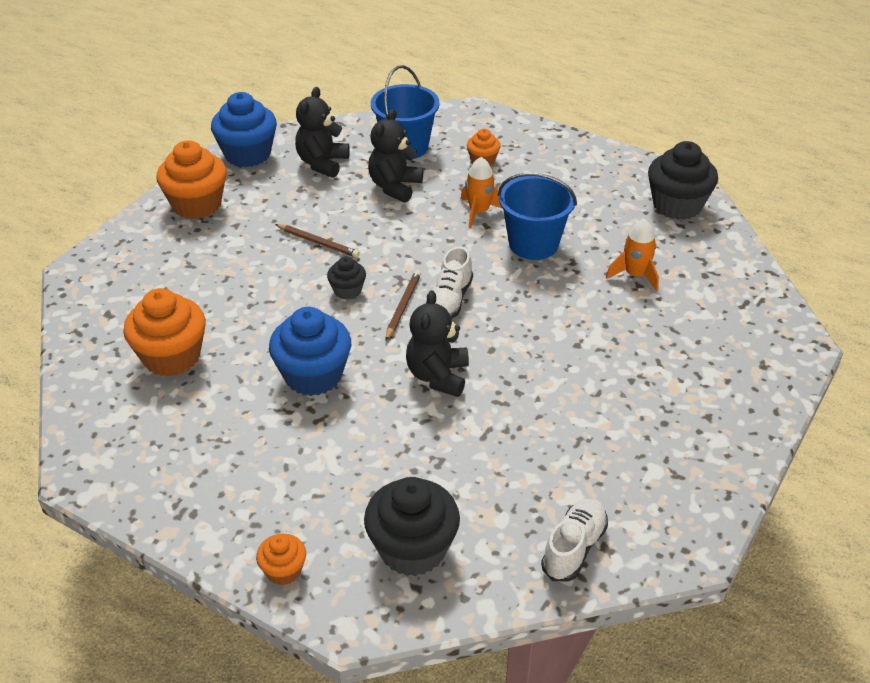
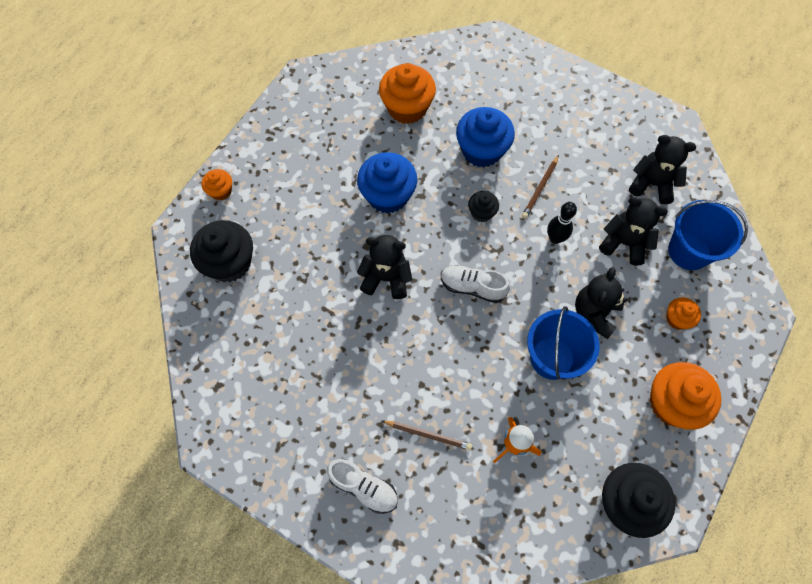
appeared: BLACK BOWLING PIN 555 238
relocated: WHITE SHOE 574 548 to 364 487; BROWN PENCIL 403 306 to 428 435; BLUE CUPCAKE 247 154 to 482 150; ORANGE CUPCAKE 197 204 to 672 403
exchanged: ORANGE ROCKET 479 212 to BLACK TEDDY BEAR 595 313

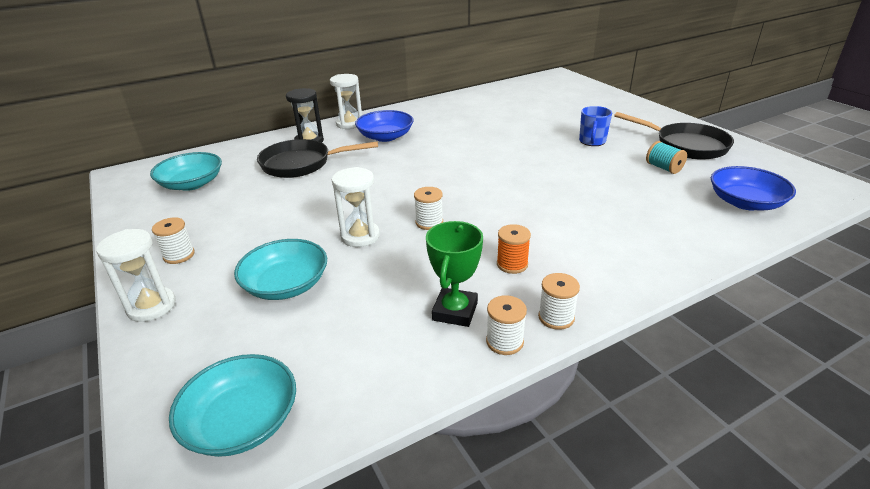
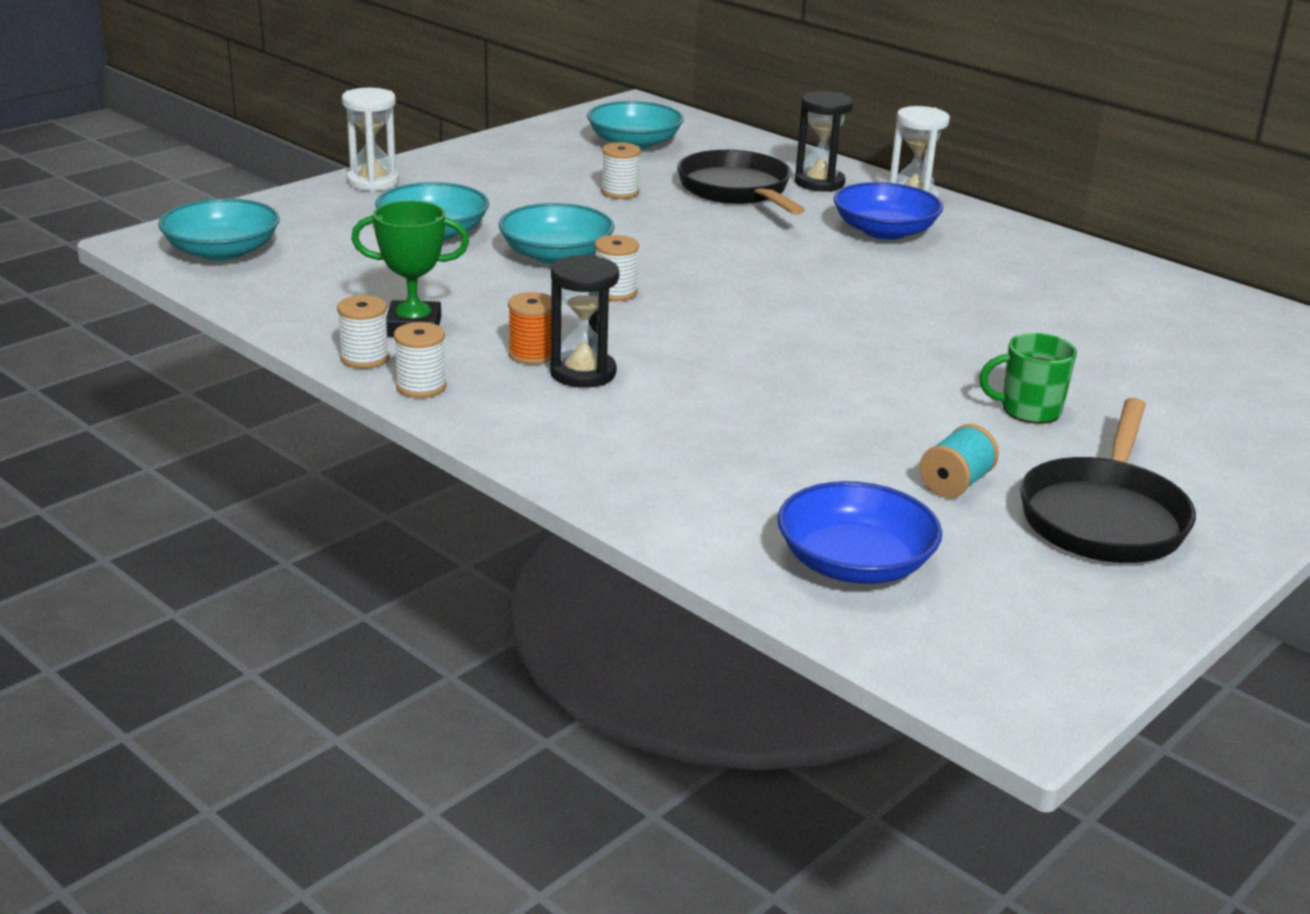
appeared: BLACK HOURGLASS 583 373
relocated: WHITE SPOOL 179 255 to 620 192
exchanged: WHITE HOURGLASS 360 236 to TURQUOISE BOWL 556 255
colour: BLUE MUG 592 141 to GREEN MUG 1028 410

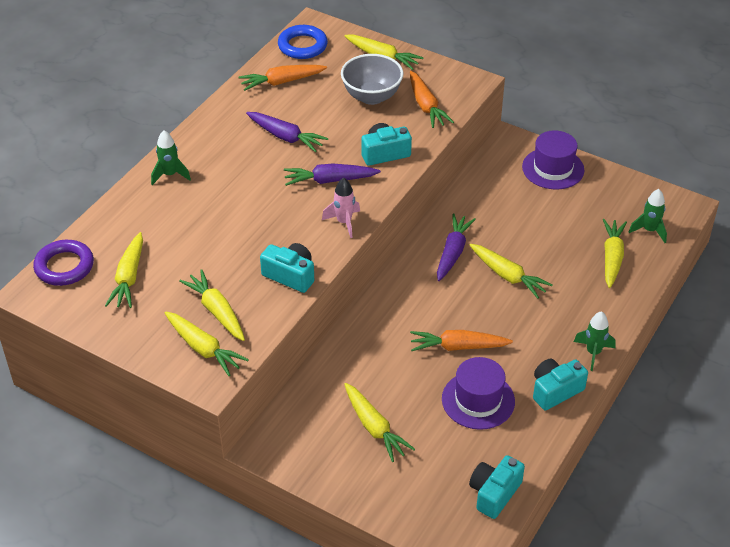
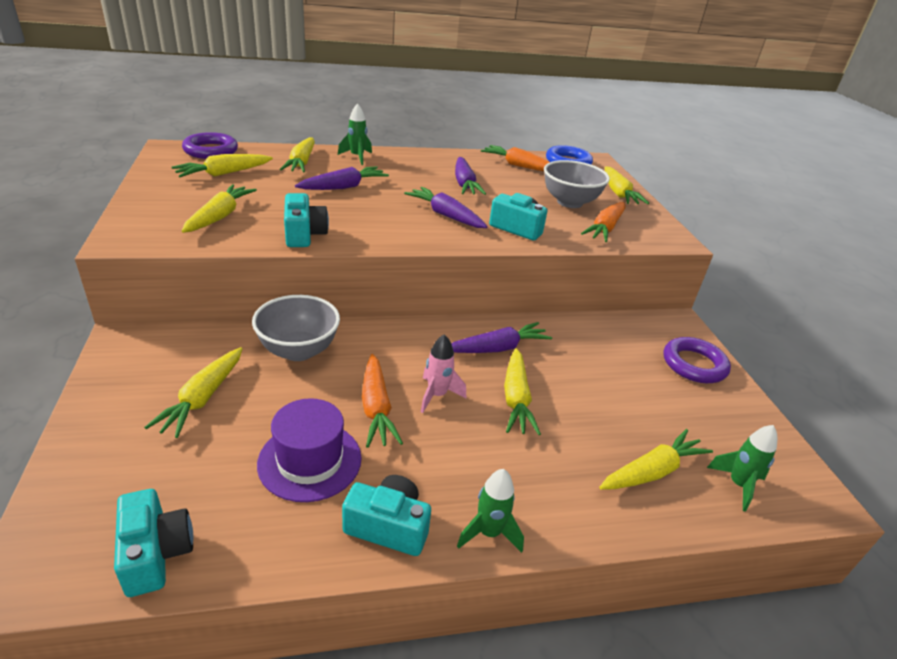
appeared: GREY BOWL 298 350; PURPLE CARROT 343 187
relocated: YELLOW CARROT 203 348 to 301 162; PINK ROCKET 344 222 to 437 395
exchanged: PURPLE HAT 553 168 to PURPLE RING 694 364
spun: TURQUOISE CAMERA 494 493 = 155 553 75 degrees clockwise; ORANGE CARROT 458 347 = 376 408 150 degrees counterclockwise

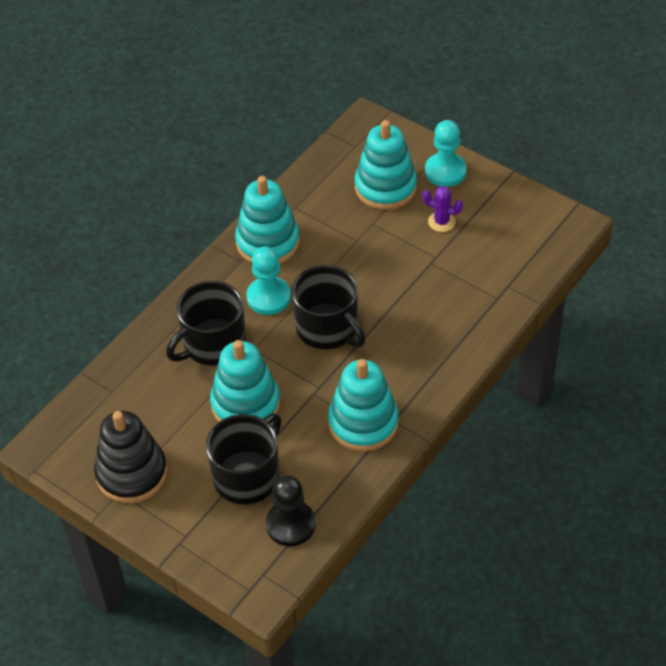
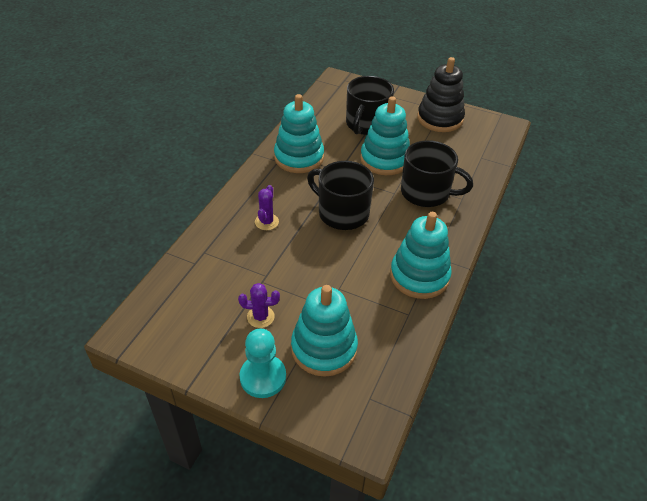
missing: TURQUOISE PAWN 268 297; BLACK PAWN 290 524
appeared: PURPLE CACTUS 266 222
spun: BLACK MUG 213 344 = 426 192 75 degrees clockwise

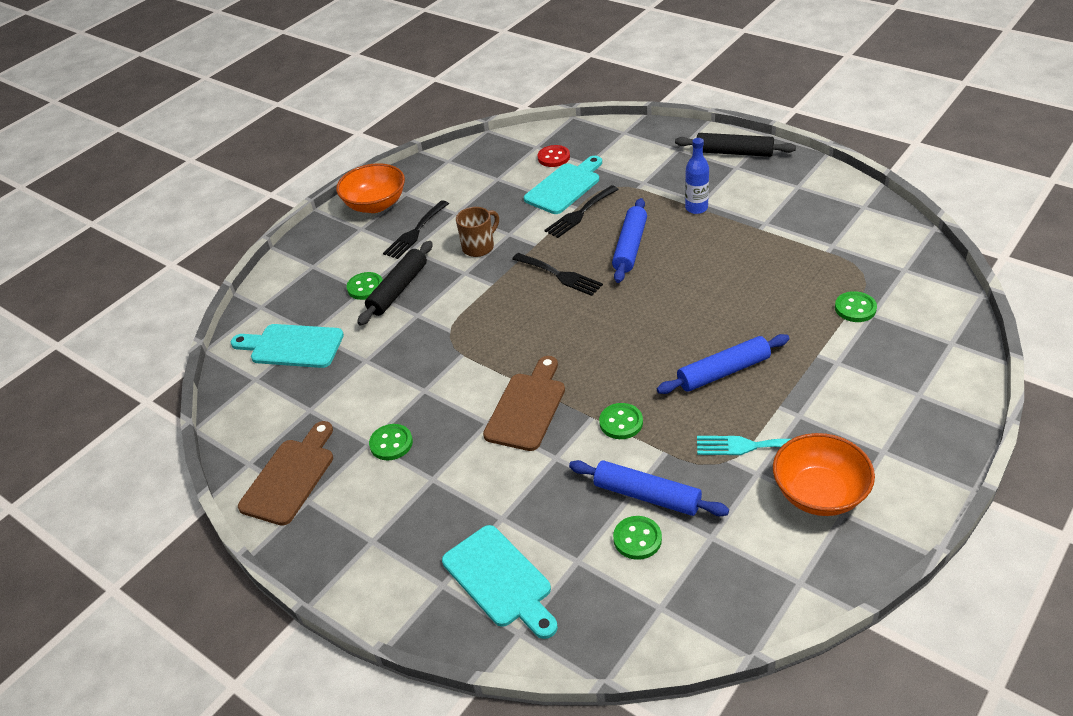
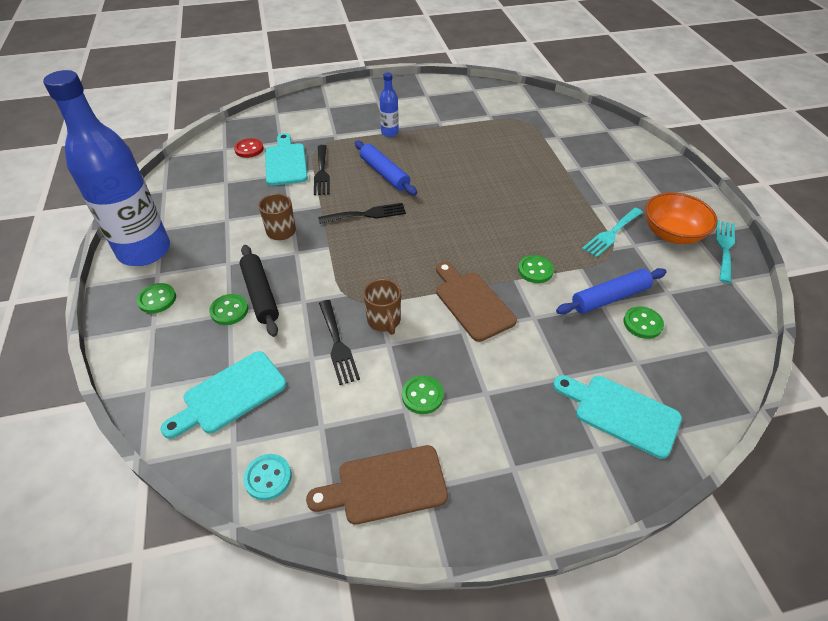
missing: BLUE ROLLING PIN 723 372; BLACK ROLLING PIN 734 152
appeared: TURQUOISE BUTTON 268 477; BROWN MUG 384 321; TURQUOISE FORK 724 248
relocated: GREEN BUTTON 855 308 to 157 299; BLACK FORK 415 232 to 338 345
exchanged: ORANGE BOWL 375 205 to BLUE BOTTLE 144 251
spun: BROWN CUTTING BOARD 290 477 = 385 485 75 degrees counterclockwise; TURQUOISE CUTTING BOARD 500 580 = 621 413 150 degrees counterclockwise

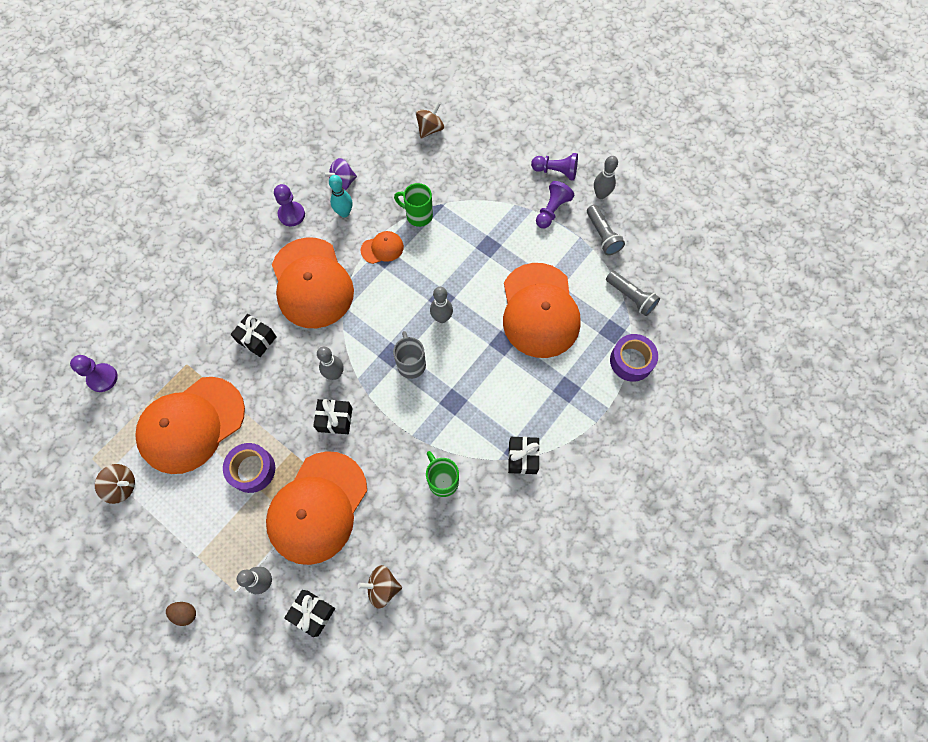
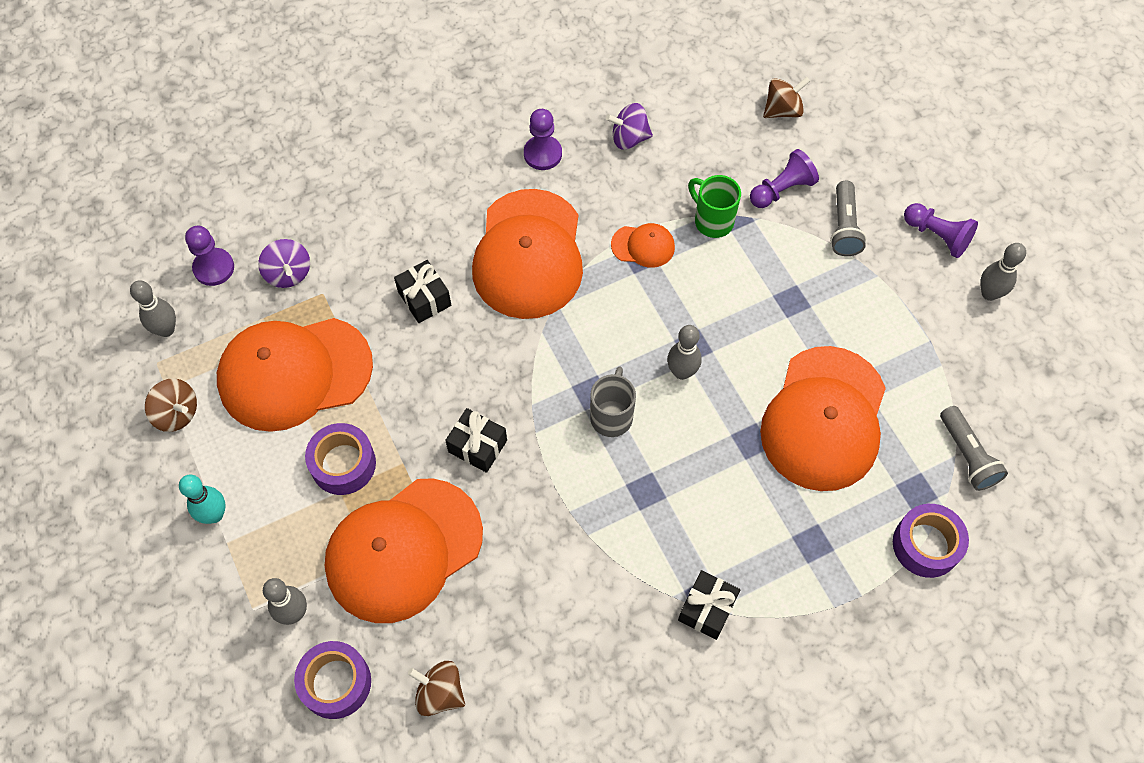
missing: BROWN EGG 185 613; GREEN MUG 442 480
appeared: PURPLE SPINNING TOP 288 273
relocated: GREY BOWLING PIN 335 374 to 166 329; TURQUOISE BOWLING PIN 344 213 to 214 514; PURPLE PAWN 552 210 to 781 190; GREY FLASHLIGHT 602 235 to 844 227
exchanged: BLACK GIFT 312 613 to PURPLE TAPE 336 683

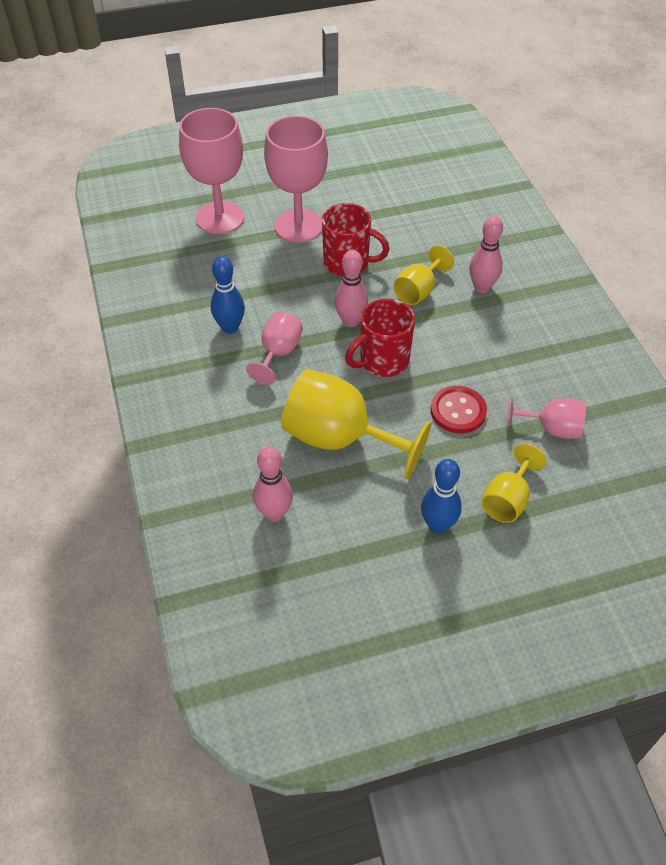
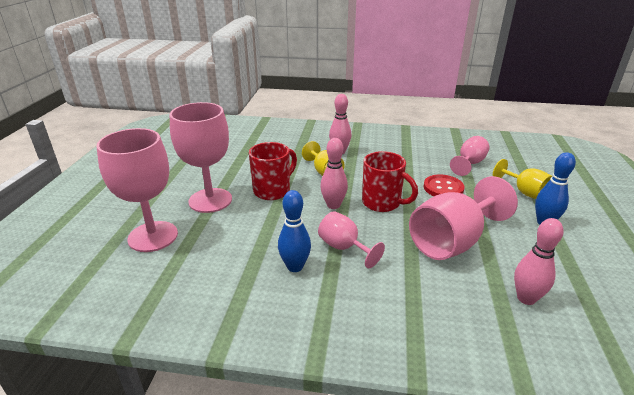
colour: YELLOW GOBLET 339 439 to PINK GOBLET 452 242
spun: RED MUG 382 361 = 382 203 45 degrees counterclockwise

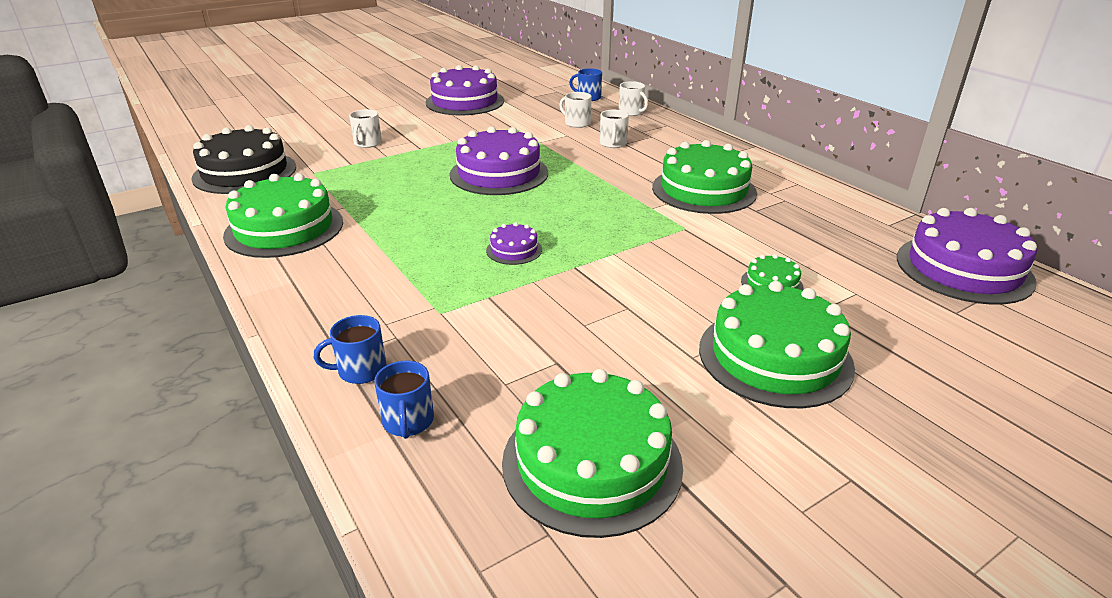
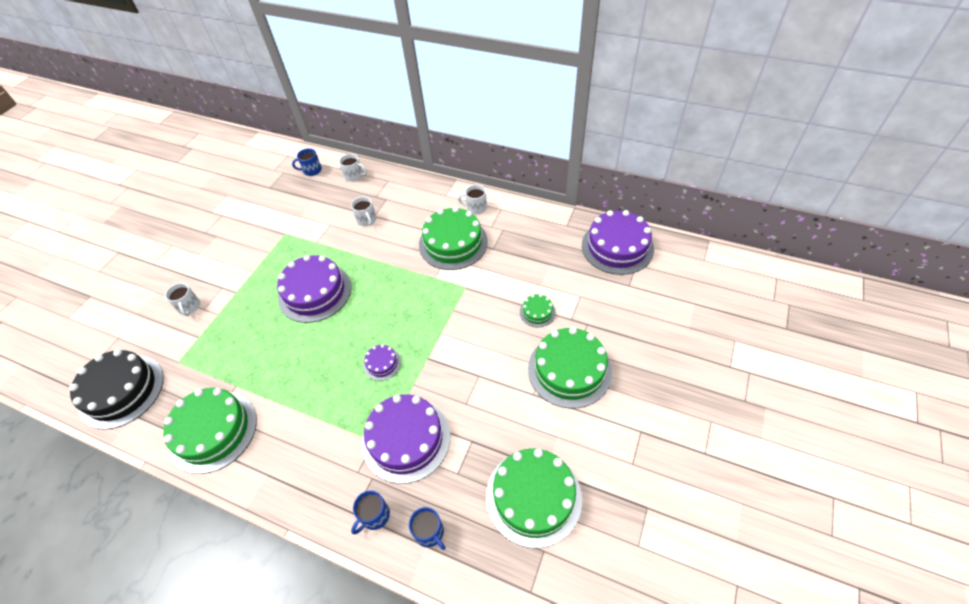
relocated: PURPLE CAKE 465 102 to 406 439; WHITE MUG 576 123 to 476 207

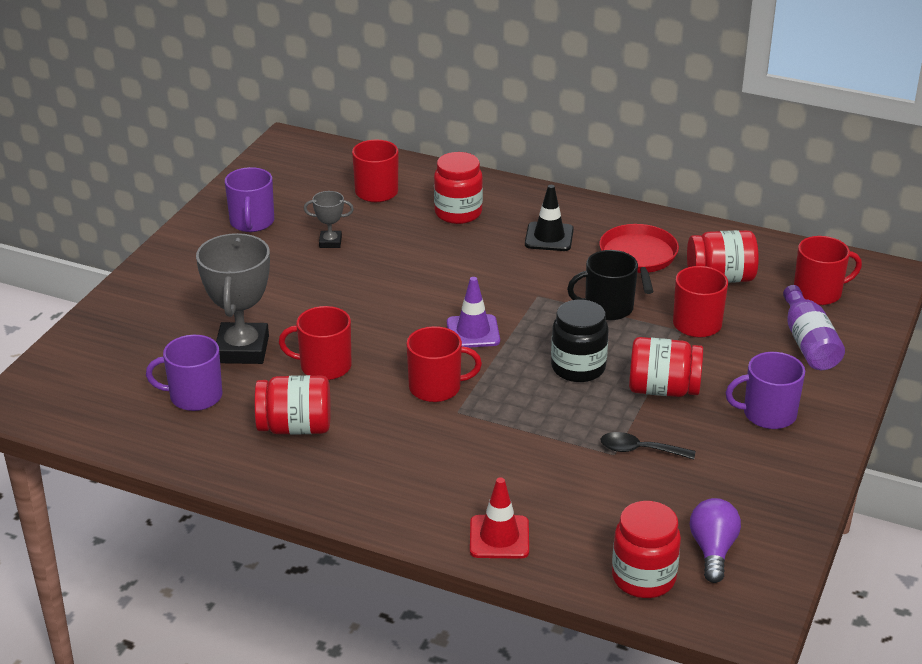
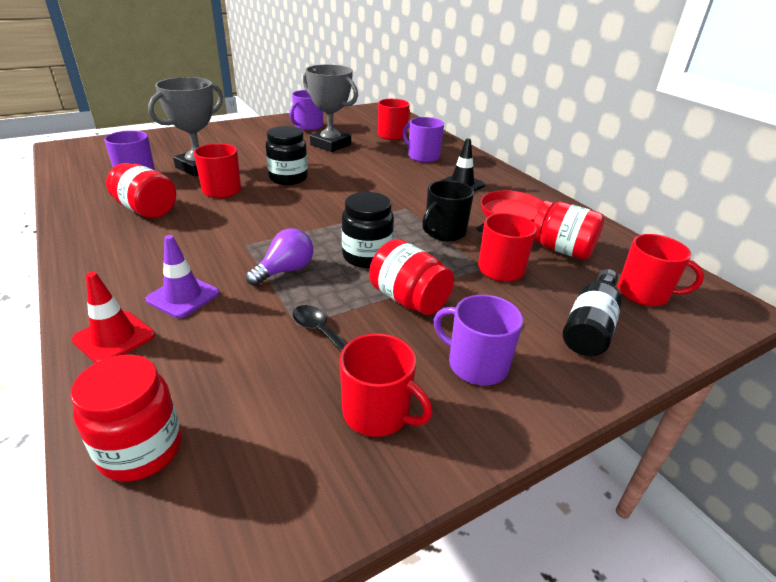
appeared: BLACK JAR 288 178
relocated: PURPLE TRAFFIC CONE 473 332 to 183 296; PURPLE LIGHT BULB 713 550 to 285 271; RED MUG 436 387 to 377 413
exchanged: RED JAR 458 213 to PURPLE MUG 422 156
colour: PURPLE BOTTLE 808 343 to BLACK BOTTLE 590 326
spun: BLACK MUG 607 308 = 444 232 75 degrees counterclockwise
size: GREY TROPHY 330 242 = 330 145 x2.07

